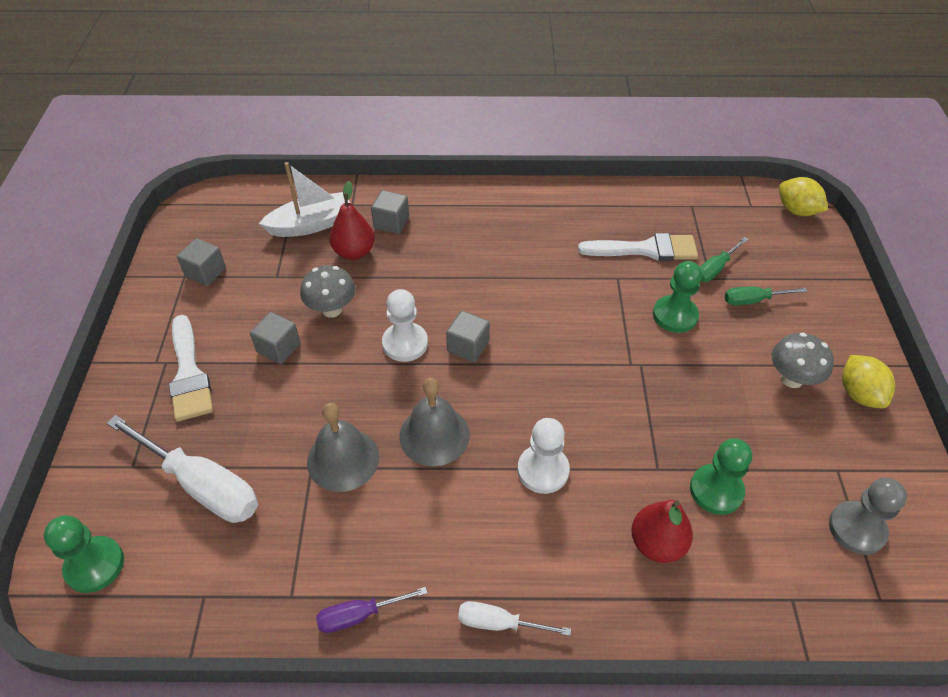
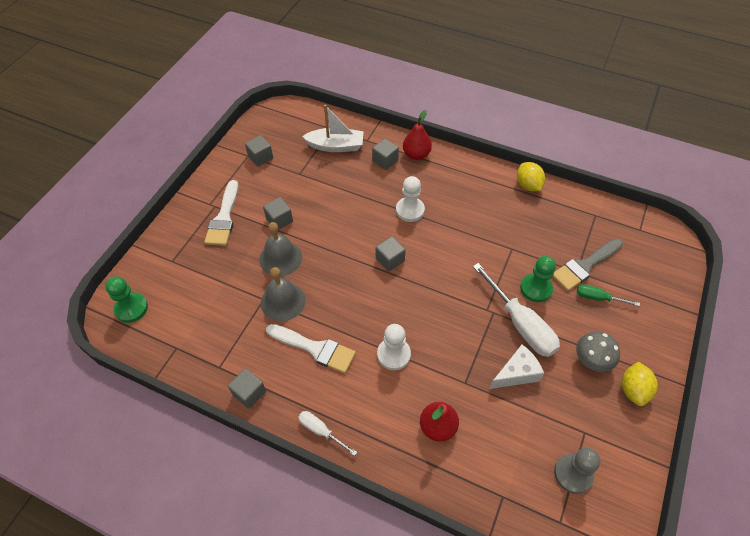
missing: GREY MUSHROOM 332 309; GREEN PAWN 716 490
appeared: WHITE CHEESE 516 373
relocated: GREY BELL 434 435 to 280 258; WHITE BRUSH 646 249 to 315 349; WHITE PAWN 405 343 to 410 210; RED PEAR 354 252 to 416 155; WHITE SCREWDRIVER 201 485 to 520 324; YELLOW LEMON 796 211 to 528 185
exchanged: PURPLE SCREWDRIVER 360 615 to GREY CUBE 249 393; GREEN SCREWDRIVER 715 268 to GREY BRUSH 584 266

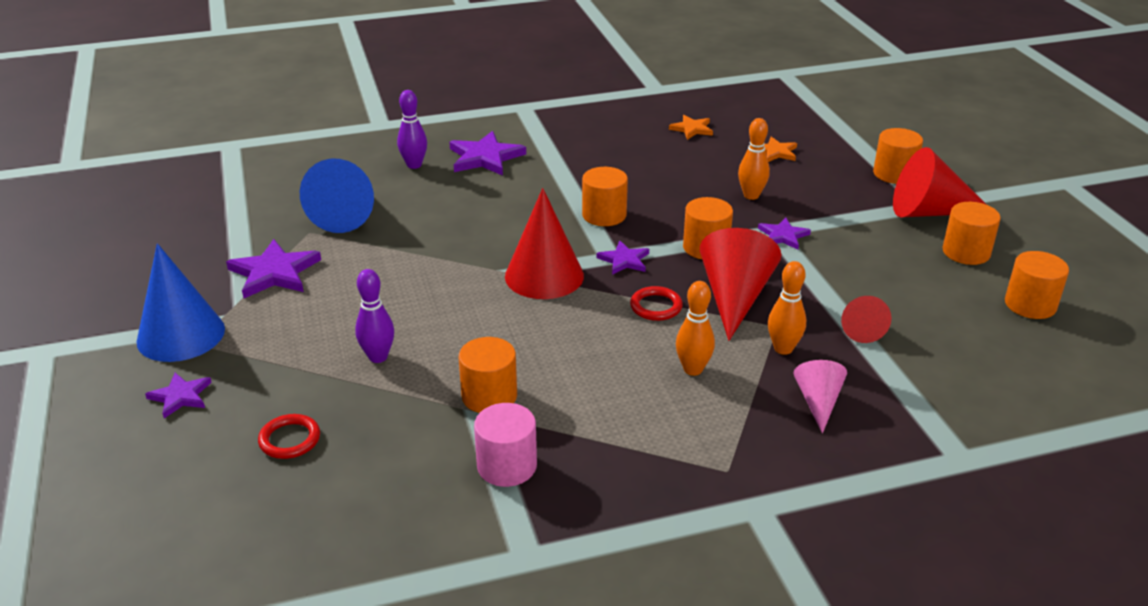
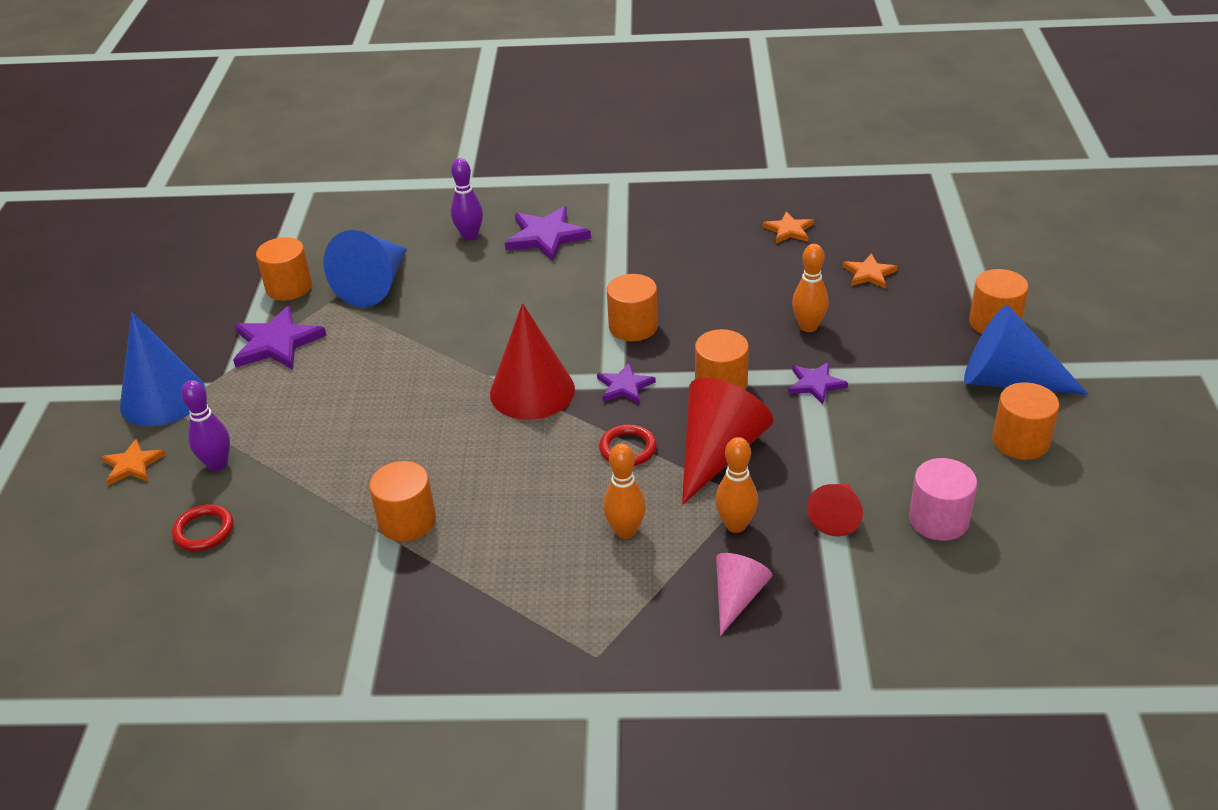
relocated: PURPLE BOWLING PIN 378 357 to 217 464; ORANGE CYLINDER 1030 304 to 289 287; PINK CYLINDER 507 466 to 938 519
colour: PURPLE STAR 180 396 to ORANGE STAR 132 465; RED CONE 930 212 to BLUE CONE 1008 380

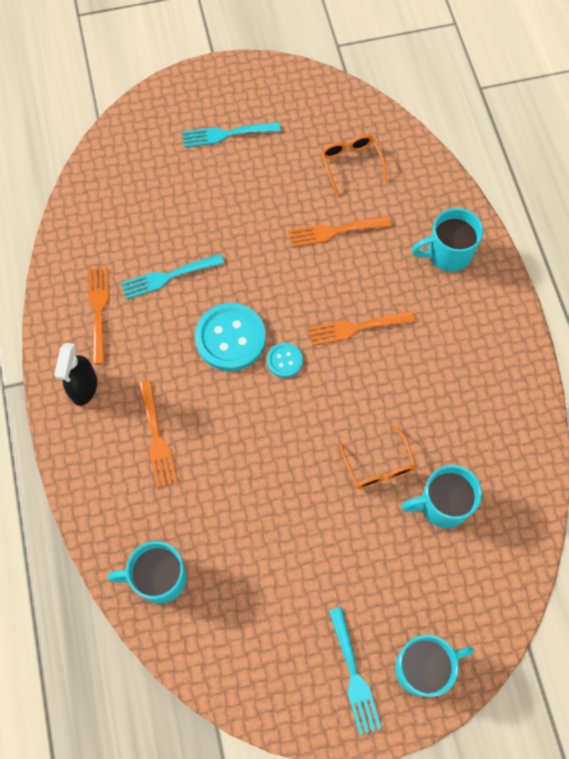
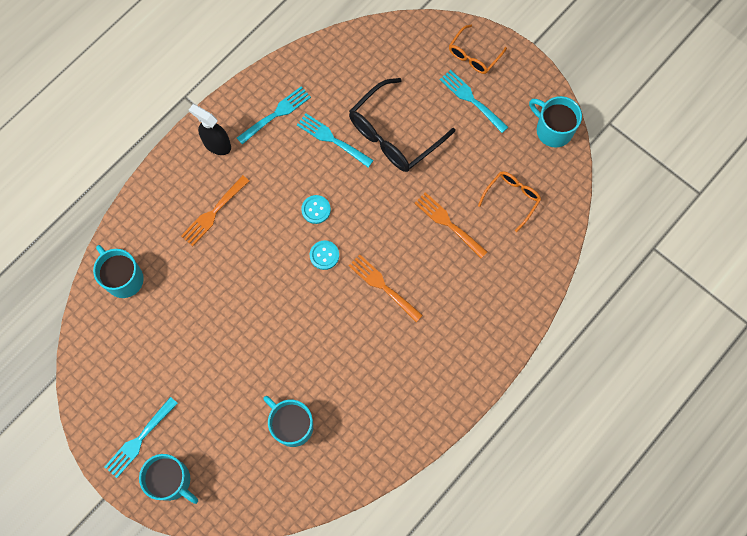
appeared: BLACK GLASSES 393 135
relocated: ORANGE GLASSES 379 466 to 473 55; TURQUOISE MUG 448 253 to 553 130
colour: ORANGE FORK 98 311 to TURQUOISE FORK 276 114
spun: BLACK SPRAY BOTTLE 83 387 = 216 144 60 degrees clockwise
size: TURQUOISE BUTTON 230 338 = 316 210 x0.51

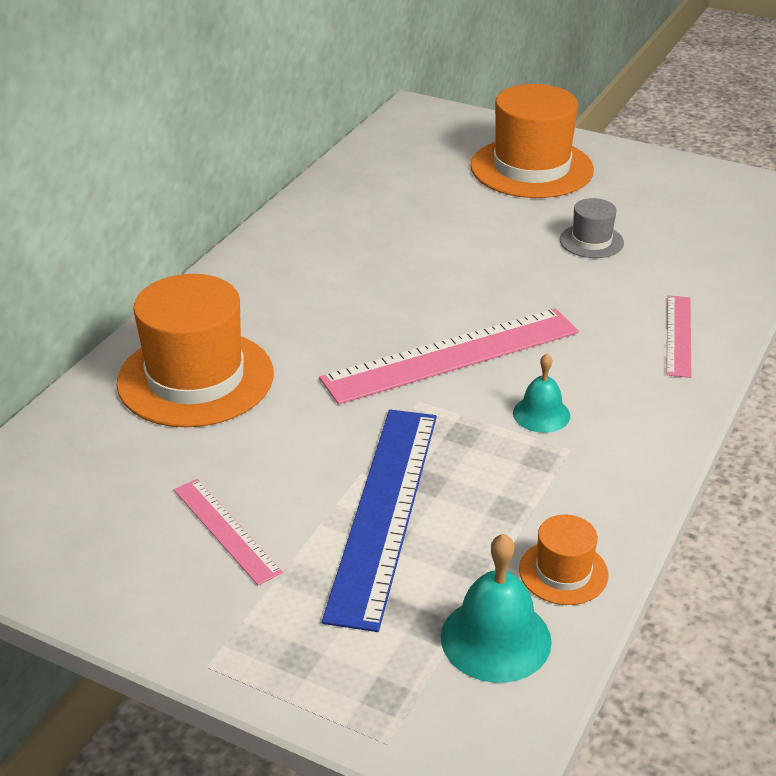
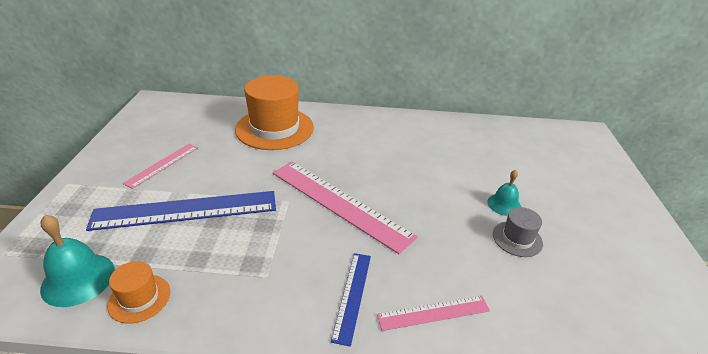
missing: ORANGE HAT 531 168
appeared: BLUE RULER 352 295
relocated: TURQUOISE BELL 541 414 to 504 204

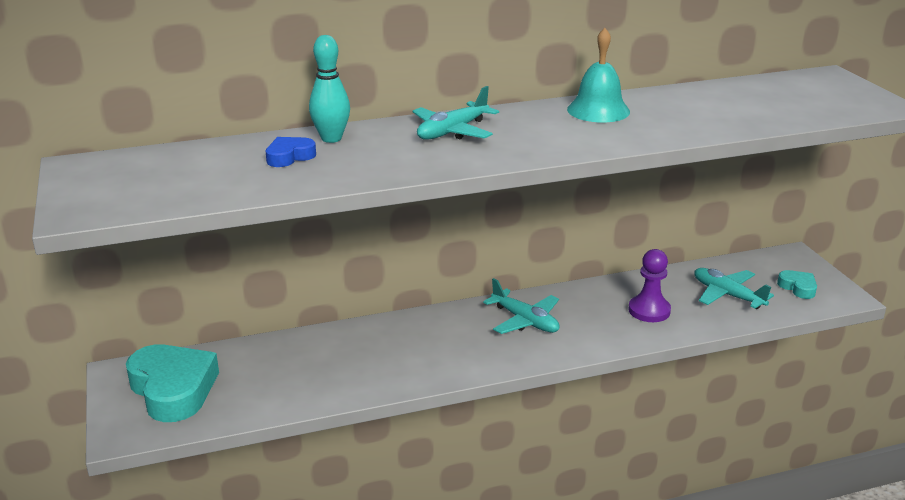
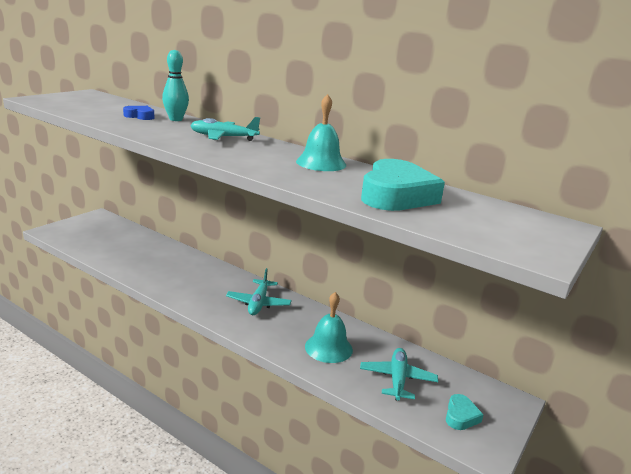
relocated: TURQUOISE HEART 173 389 to 396 195
exchanged: PURPLE PAWN 649 310 to TURQUOISE BELL 328 348

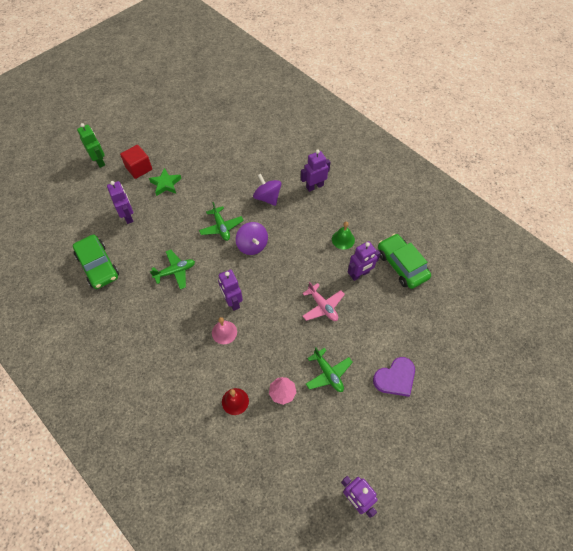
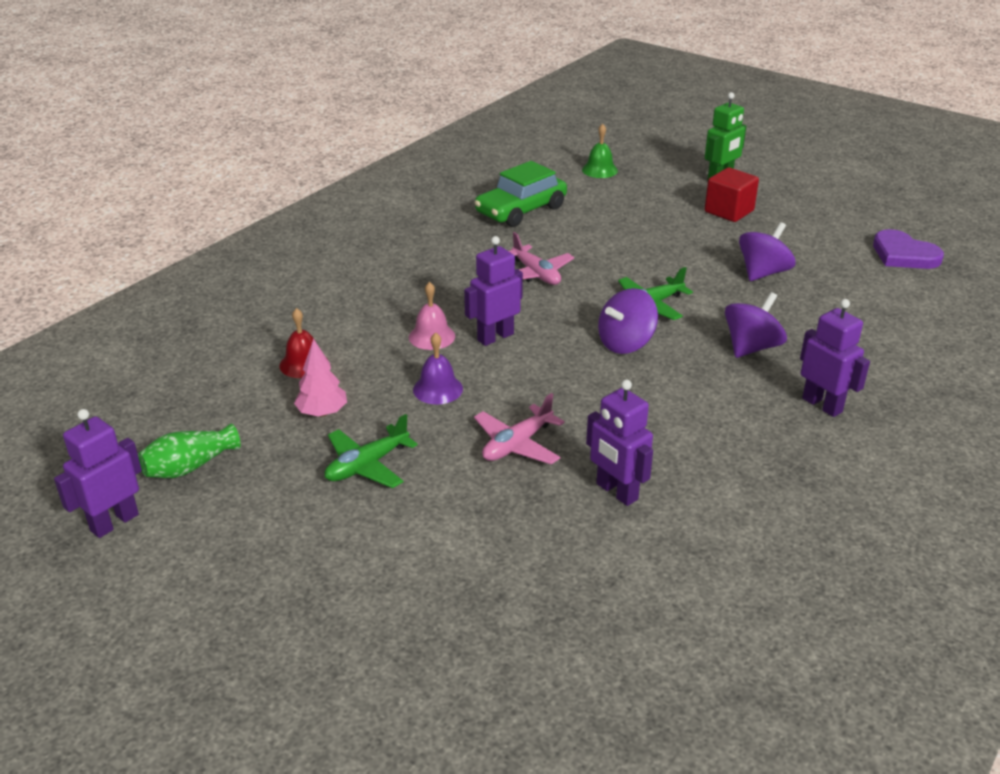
missing: PURPLE ROBOT 128 216; GREEN STAR 166 184; GREEN CAR 401 265
appeared: GREEN VASE 190 467; PURPLE BELL 438 389; PURPLE SPINNING TOP 763 273
relocated: GREEN BELL 343 239 to 599 170; PURPLE HEART 395 378 to 903 254
colour: GREEN PLANE 175 271 to PINK PLANE 536 274

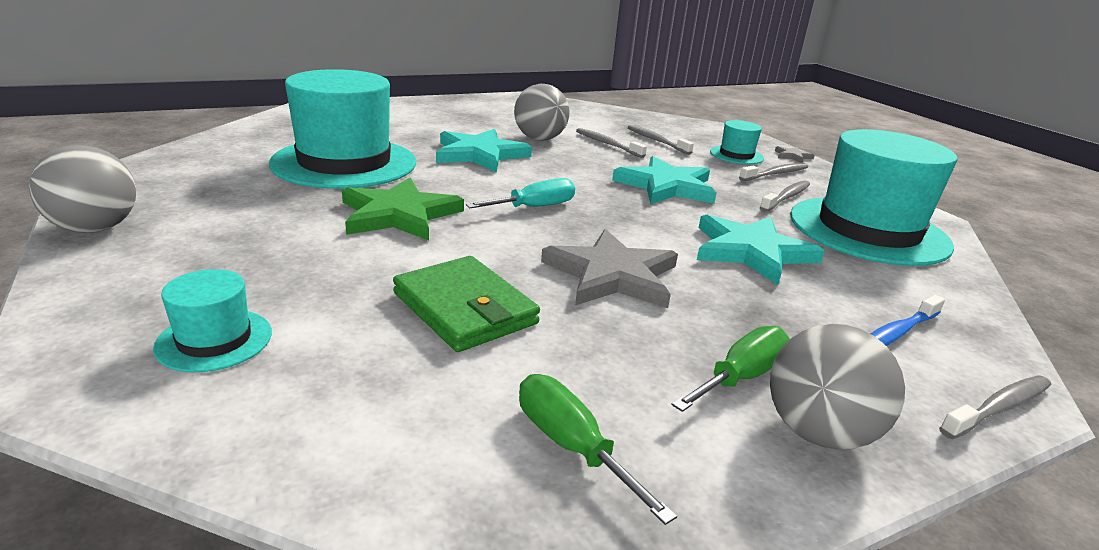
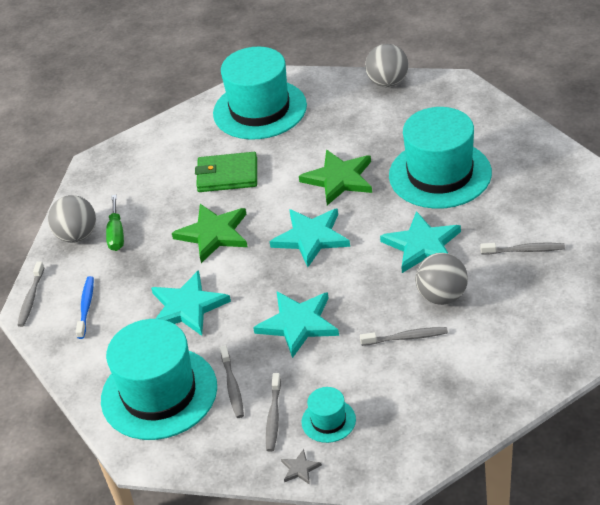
missing: GREEN SCREWDRIVER 571 446
relocated: GREY TOOTHBRUSH 656 141 to 524 250
exchanged: TURQUOISE SCREWDRIVER 534 207 to TURQUOISE STAR 311 238
colour: GREY STAR 612 275 to GREEN STAR 213 234
size: TURQUOISE HAT 214 340 = 260 109 x2.24

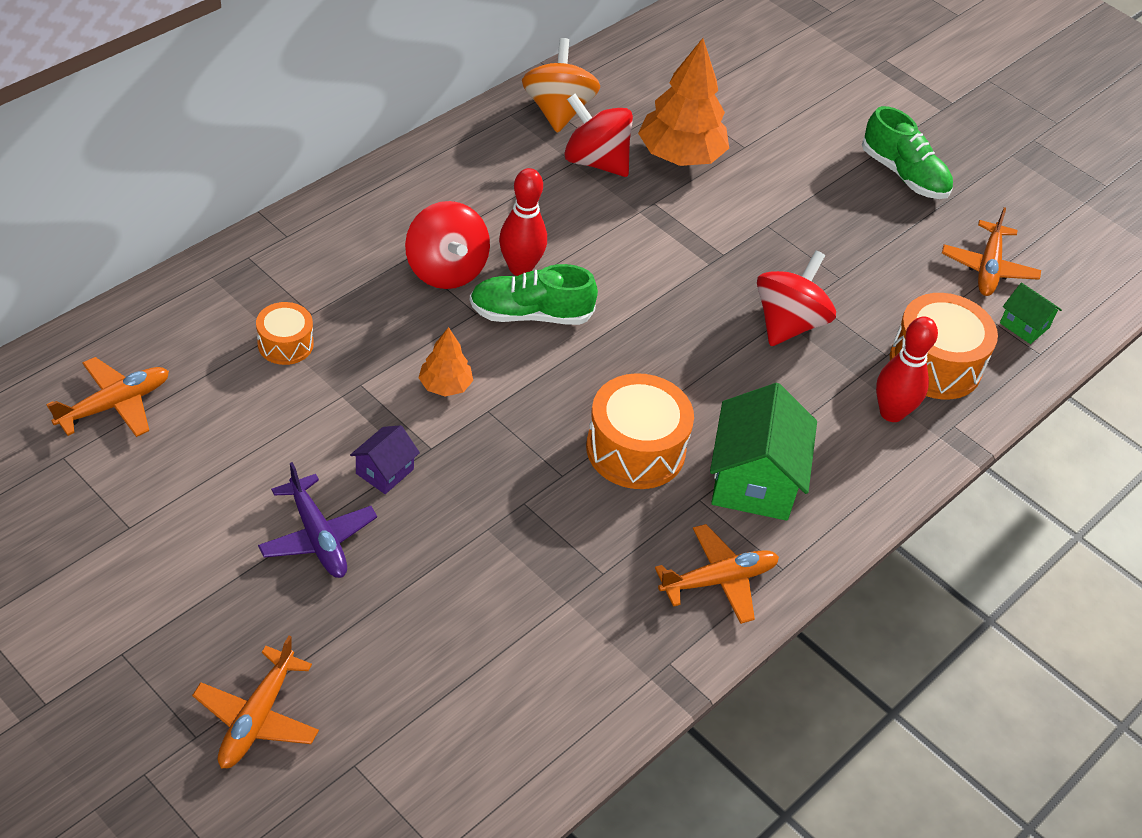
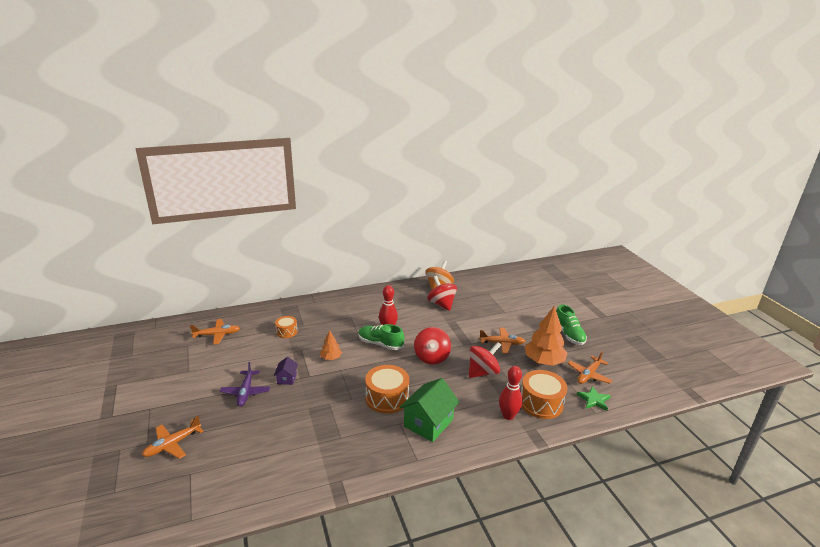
relocated: RED SPINNING TOP 446 270 to 431 357; ORANGE PLANE 719 580 to 502 343; ORANGE TREE 680 156 to 544 361
exchanged: GREEN HOUSE 1024 325 to GREEN STAR 594 400
spun: PURPLE HOUSE 384 471 = 287 378 60 degrees counterclockwise

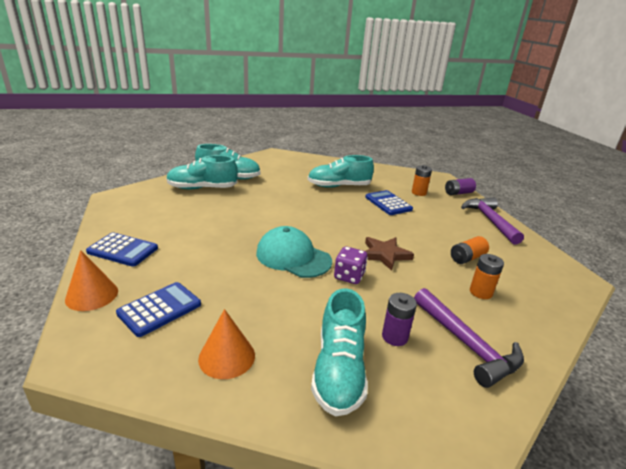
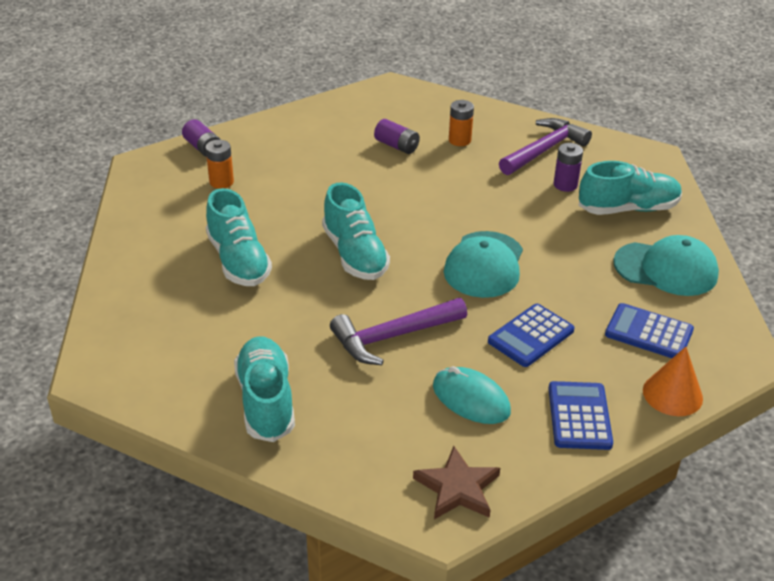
missing: PURPLE DICE 349 276
appeared: TURQUOISE MOUSE 471 399
relocated: TURQUOISE SHOE 202 188 to 355 254; PURPLE HAMMER 490 221 to 393 336; BROWN STAR 385 255 to 457 488; BLUE CALCULATOR 388 203 to 531 336
exchanged: ORANGE CONE 227 357 to TURQUOISE CAP 666 269
colour: ORANGE BATTERY 467 258 to PURPLE BATTERY 396 146

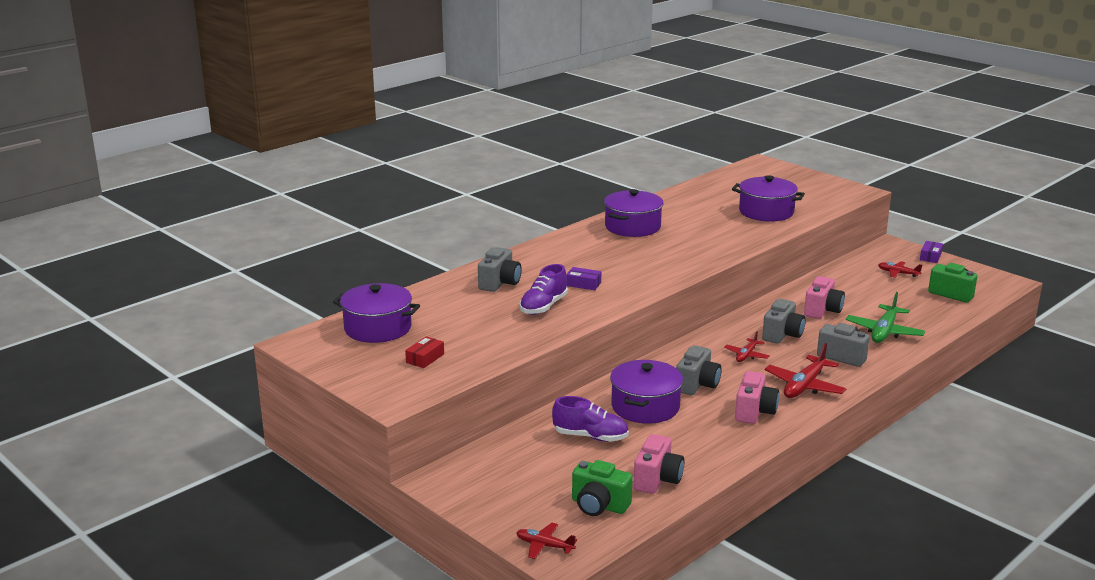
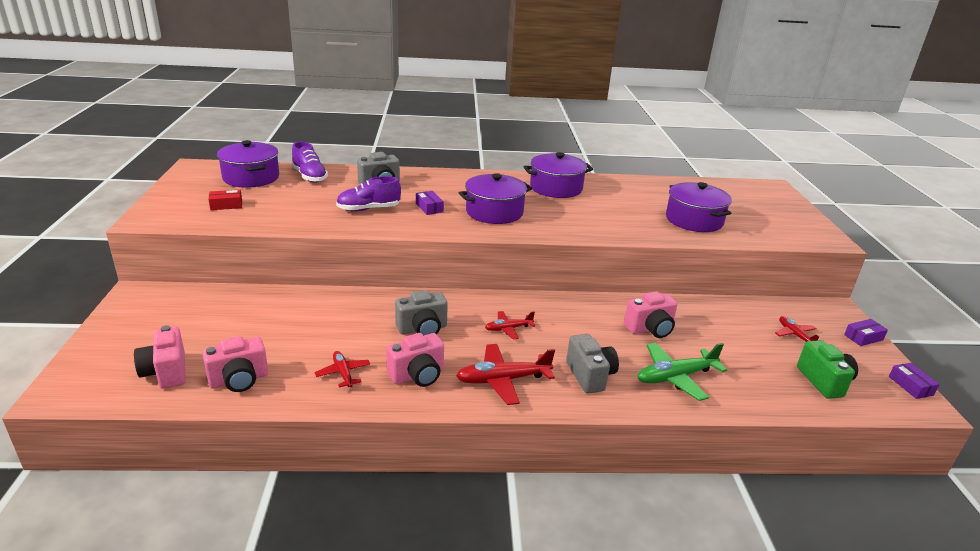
missing: GREY CAMERA 782 335
appeared: PURPLE BOX 910 386
relocated: PURPLE SHOE 590 436 to 310 176; RED PLANE 544 545 to 343 373; PURPLE POT 645 407 to 494 212
colour: GREEN CAMERA 599 505 to PINK CAMERA 166 372

